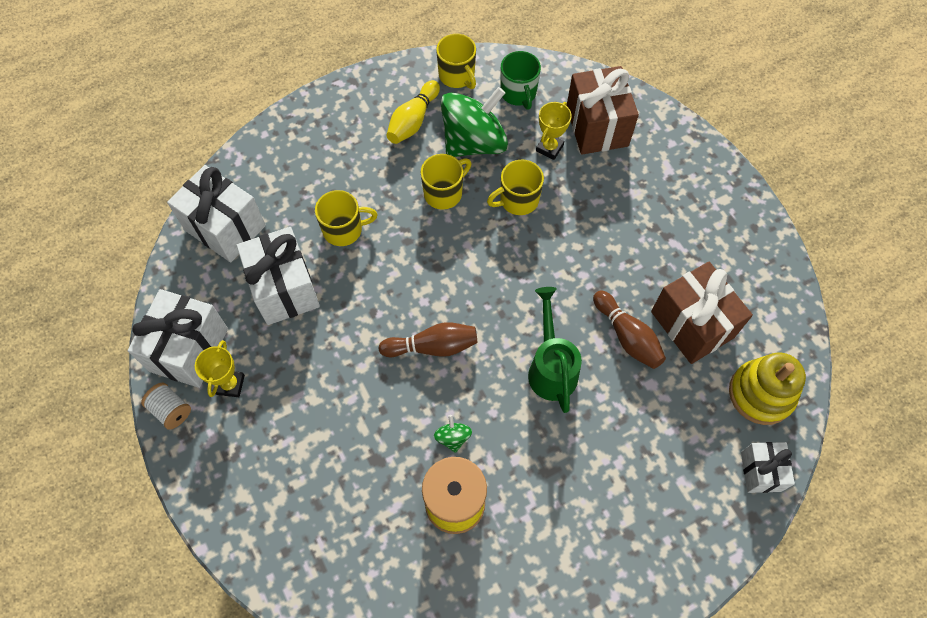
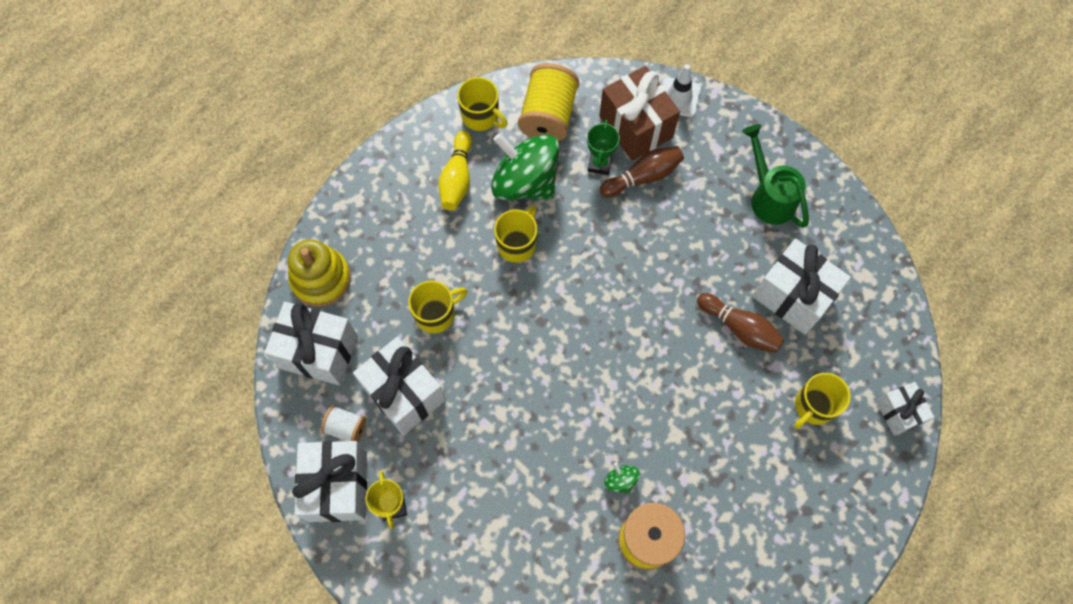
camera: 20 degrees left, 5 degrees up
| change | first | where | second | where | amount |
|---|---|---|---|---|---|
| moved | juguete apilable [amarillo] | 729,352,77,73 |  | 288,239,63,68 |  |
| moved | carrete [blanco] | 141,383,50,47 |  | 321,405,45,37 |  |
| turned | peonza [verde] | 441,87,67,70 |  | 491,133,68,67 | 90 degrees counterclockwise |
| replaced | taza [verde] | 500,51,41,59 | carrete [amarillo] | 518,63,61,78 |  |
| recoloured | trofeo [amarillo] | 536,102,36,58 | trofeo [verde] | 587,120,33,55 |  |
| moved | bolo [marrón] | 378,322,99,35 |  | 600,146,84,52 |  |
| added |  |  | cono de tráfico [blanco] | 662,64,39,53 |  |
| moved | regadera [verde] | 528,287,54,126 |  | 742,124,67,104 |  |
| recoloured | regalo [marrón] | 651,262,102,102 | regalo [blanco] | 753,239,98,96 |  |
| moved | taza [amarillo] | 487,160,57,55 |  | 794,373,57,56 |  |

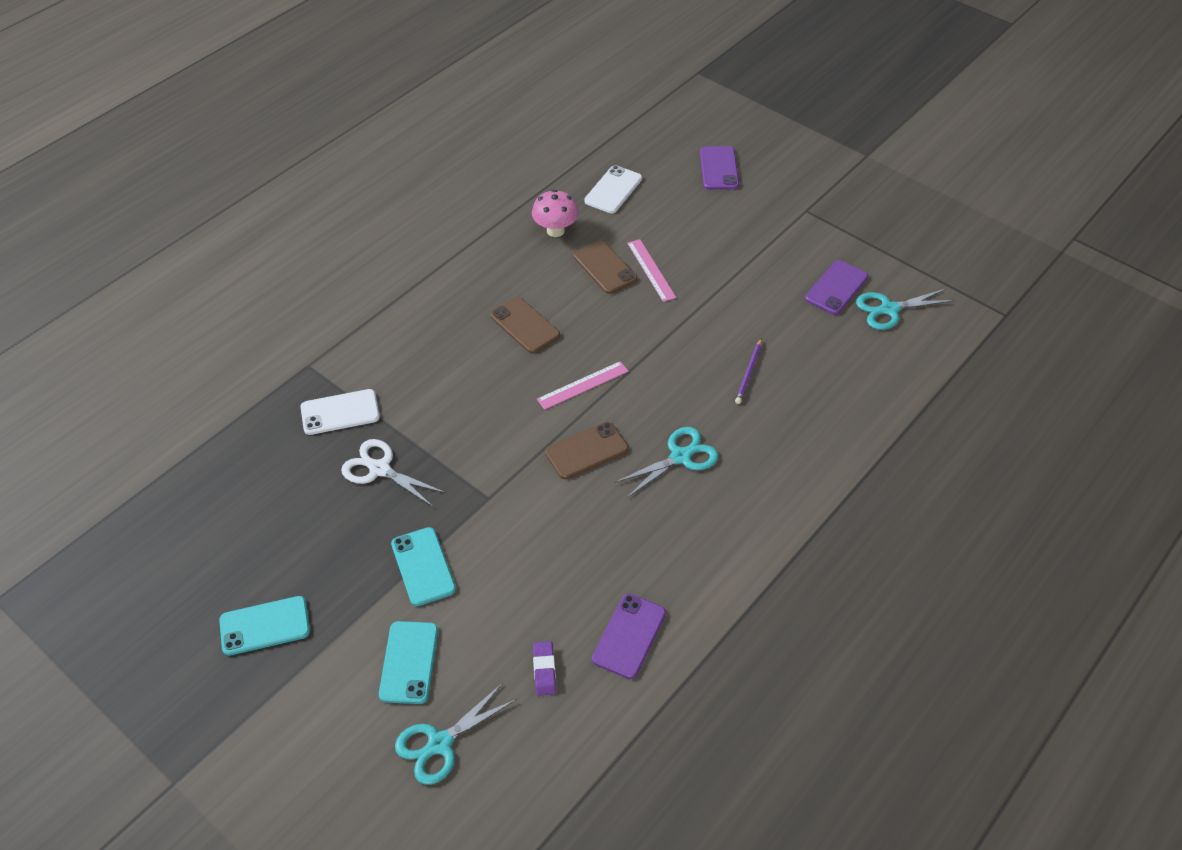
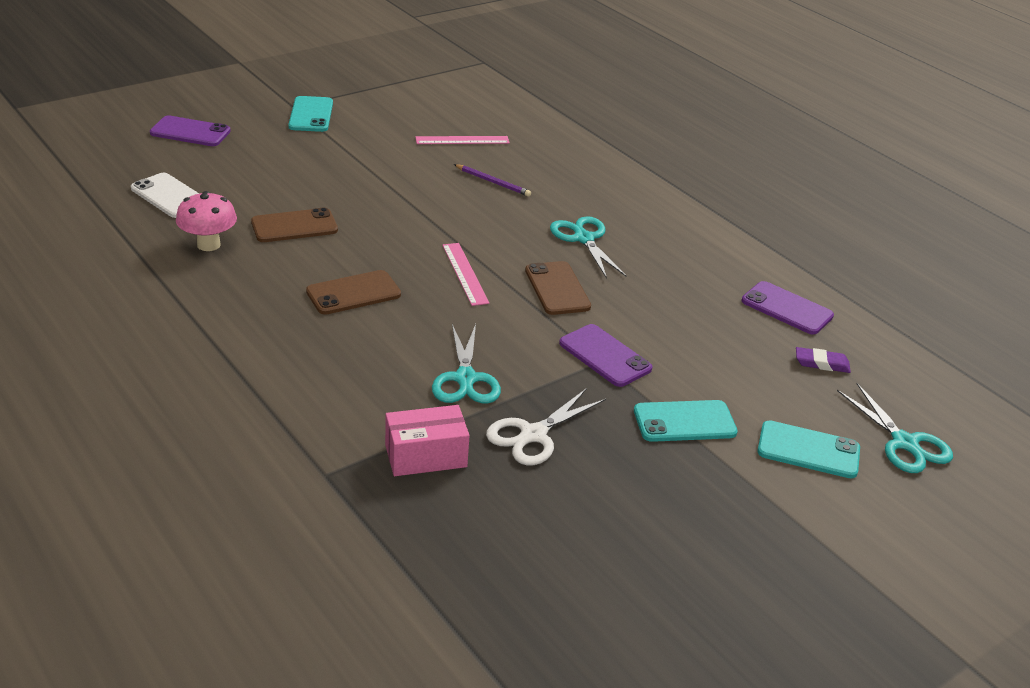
camera: 80 degrees left, 15 degrees down
| change | first | where | second | where | amount |
|---|---|---|---|---|---|
| moved | móvil [turquesa] | 219,596,91,60 |  | 288,96,45,36 |  |
| replaced | móvil [blanco] | 301,389,79,46 | caja [rosa] | 385,405,85,71 |  |
| moved | regla [rosa] | 627,239,49,63 |  | 415,136,95,8 |  |
| moved | tijeras [turquesa] | 856,289,99,41 |  | 432,324,69,80 |  |
| moved | móvil [morado] | 805,260,63,55 |  | 559,324,94,63 |  |

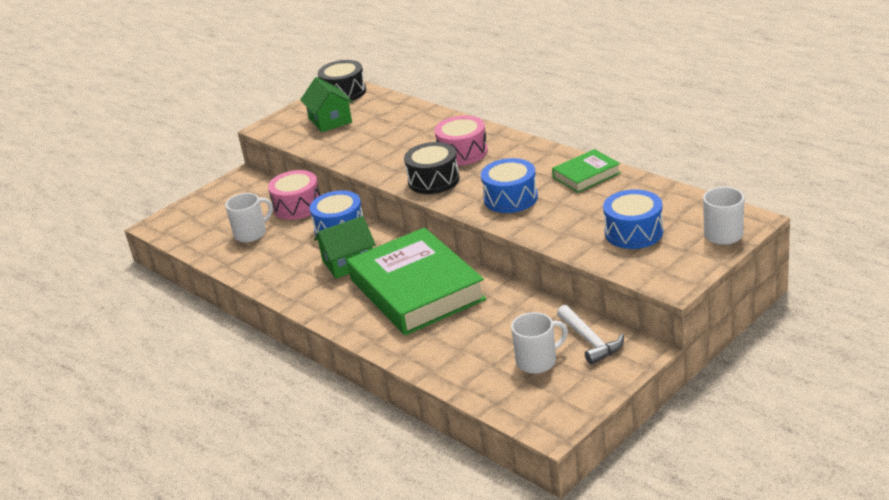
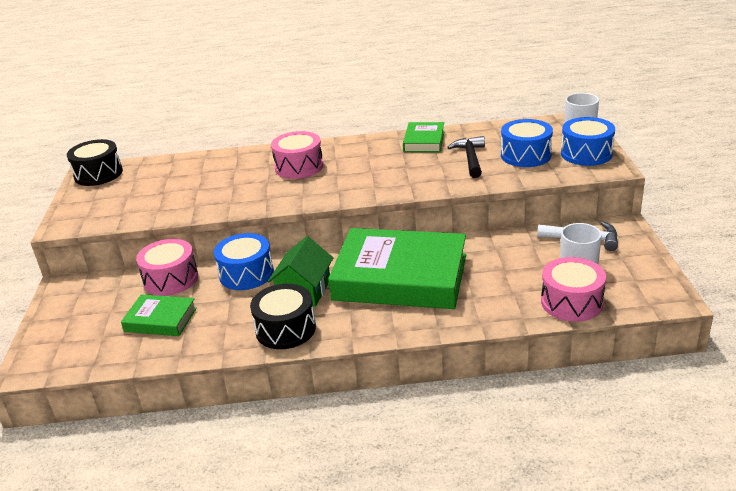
camera: 50 degrees left, 0 degrees up
| change | first | where | second | where | amount |
|---|---|---|---|---|---|
| replaced | taza [blanco] | 225,193,48,49 | libro [verde] | 121,294,76,42 |  |
| moved | tambor [negro] | 404,142,56,52 |  | 250,284,66,65 |  |
| added |  |  | martillo [negro] | 447,136,38,42 |  |
| added |  |  | tambor [rosa] | 541,257,65,65 |  |
| moved | tambor [azul] | 481,158,57,55 |  | 561,117,54,49 |  |
| removed | casa [verde] | 300,77,53,55 |  |  |  |

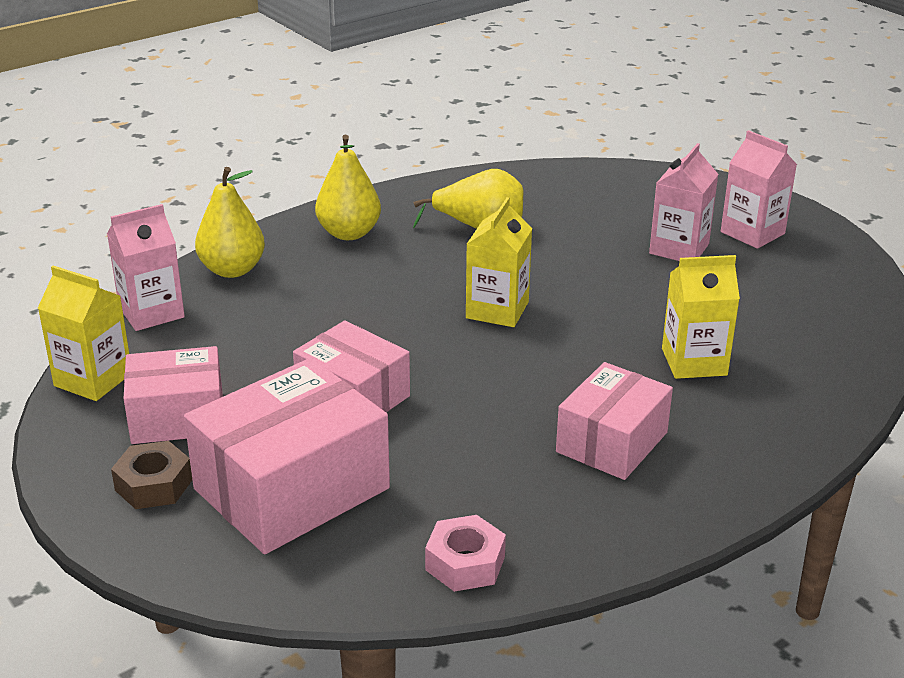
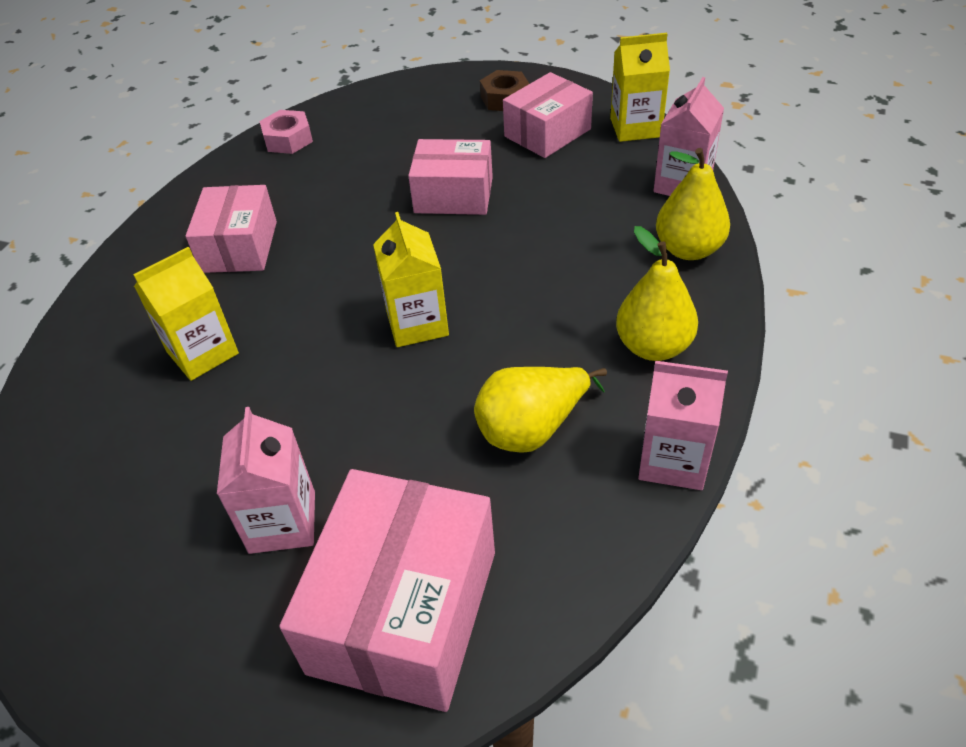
camera: 150 degrees right, 15 degrees up
| change | first | where | second | where | amount |
|---|---|---|---|---|---|
| moved | caja [rosa] | 184,358,206,196 |  | 279,469,216,243 |  |
| moved | cartón de leche [rosa] | 721,130,76,119 |  | 638,361,90,129 |  |

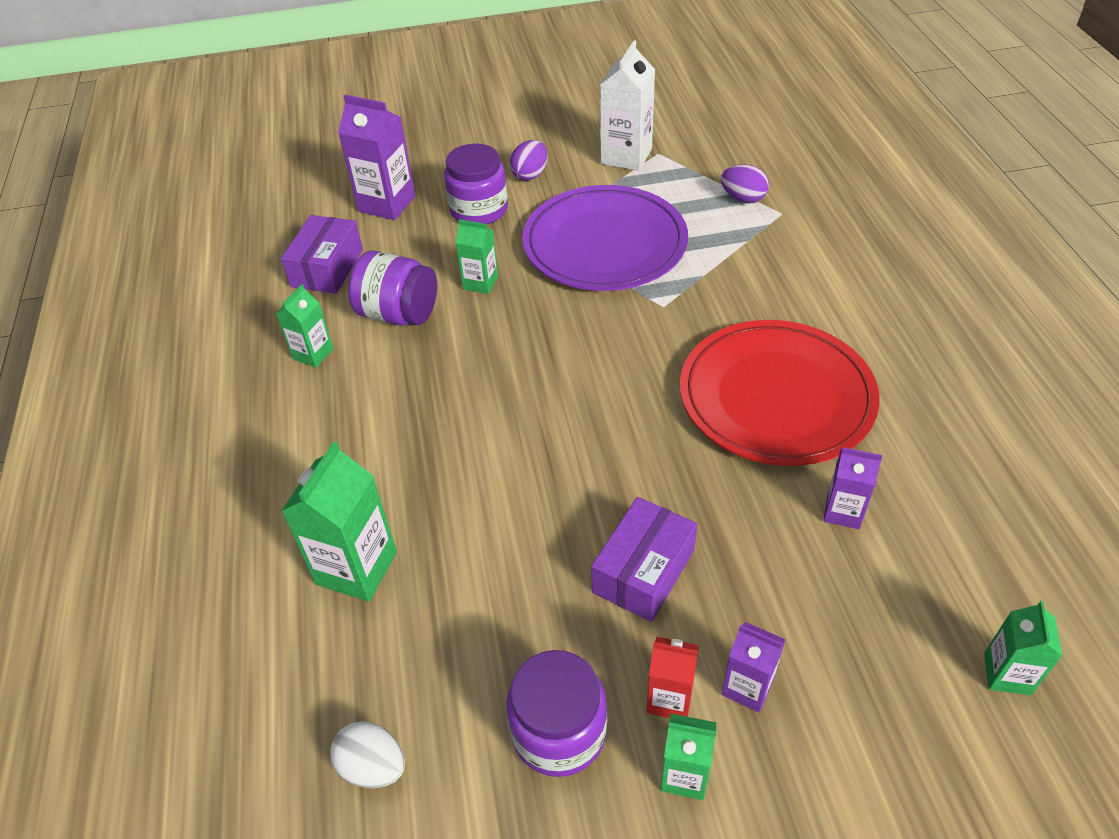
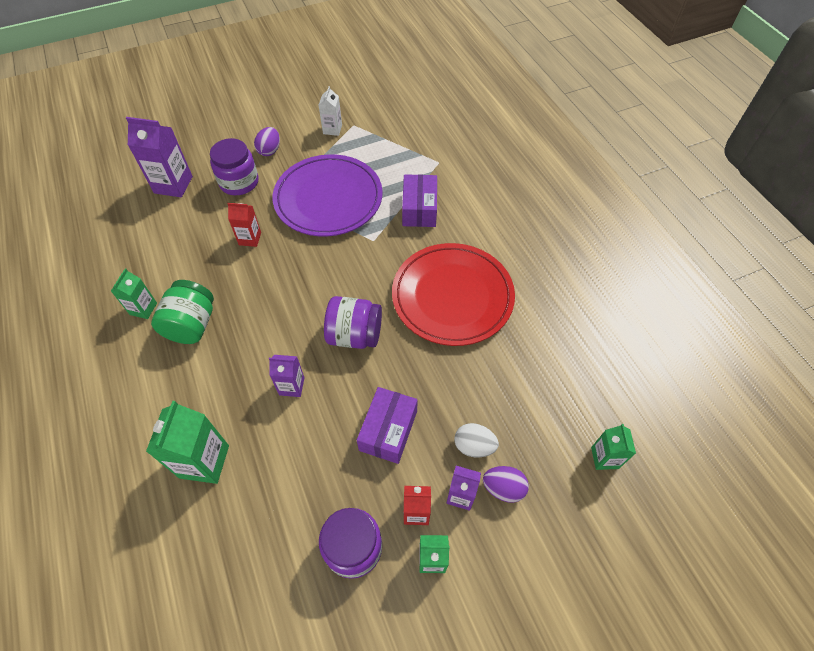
camera: 15 degrees left, 10 degrees up
| change | first | where | second | where | amount |
|---|---|---|---|---|---|
| added |  |  | tarro [verde] | 151,280,63,64 |  |
| recoloured | cartón de leche [verde] | 456,219,42,75 | cartón de leche [rojo] | 227,203,34,44 |  |
| moved | cartón de leche [morado] | 823,447,59,82 |  | 269,355,36,42 |  |
| resized | cartón de leche [blanco] | 600,41,55,130 |  | 318,86,24,50 | x0.59 |
| moved | tarro [morado] | 348,251,89,75 |  | 324,296,58,53 |  |
| moved | caja [morado] | 281,215,82,79 |  | 402,174,35,53 |  |
| moved | huevo [blanco] | 330,721,75,67 |  | 454,423,45,35 |  |
| moved | huevo [morado] | 721,164,48,39 |  | 483,466,46,37 |  |

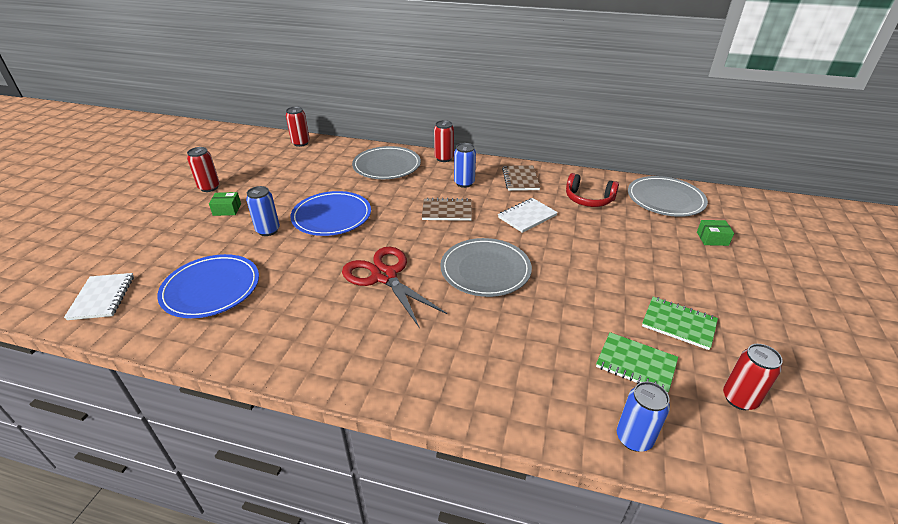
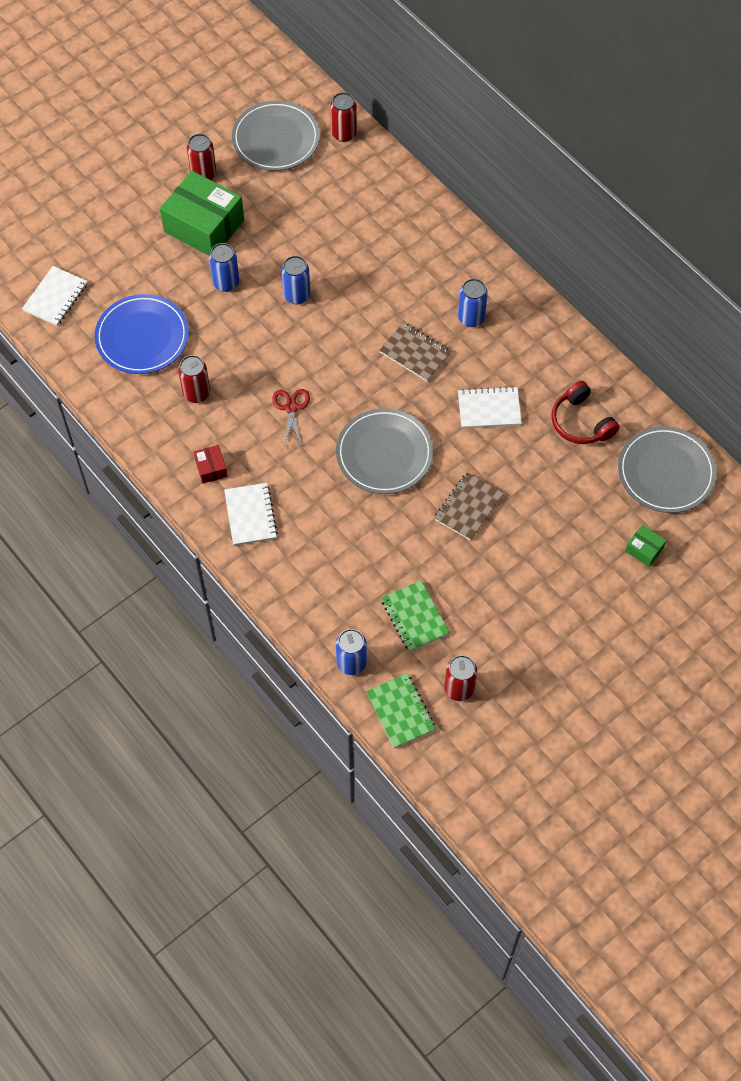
camera: 35 degrees right, 25 degrees up
| change | first | where | second | where | amount |
|---|---|---|---|---|---|
| resized | caja [verde] | 209,192,32,24 |  | 160,171,84,85 | x2.30 |
| moved | lata [rojo] | 434,120,20,42 |  | 178,355,32,48 |  |
| added |  |  | caja [rojo] | 194,445,34,39 |  |
| added |  |  | cuaderno [blanco] | 224,483,54,63 |  |
| moved | plato [gris] | 352,146,69,33 |  | 232,101,88,70 |  |
| resized | tijeras [rojo] | 342,247,105,80 |  | 272,389,38,58 | x0.53 |
| replaced | plato [azul] | 290,191,81,45 | lata [azul] | 281,256,29,48 |  |
| moved | cuaderno [verde] | 642,297,76,53 |  | 366,673,70,76 |  |
| moved | cuaderno [marrón] | 502,165,38,26 |  | 434,472,70,69 |  |

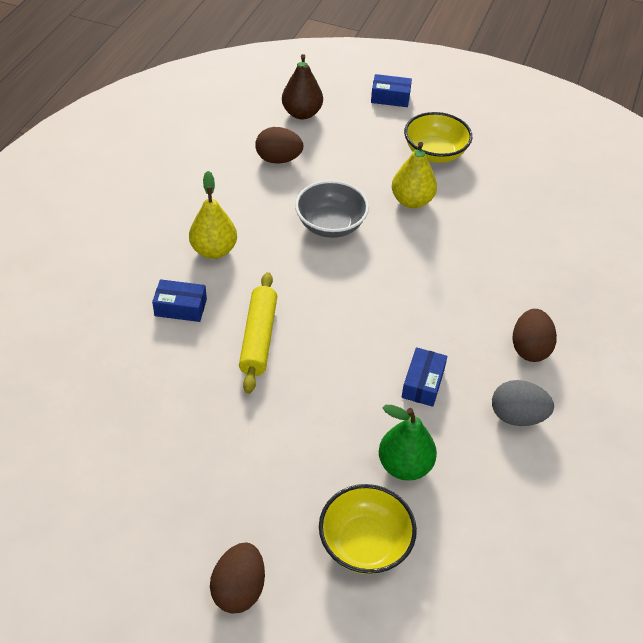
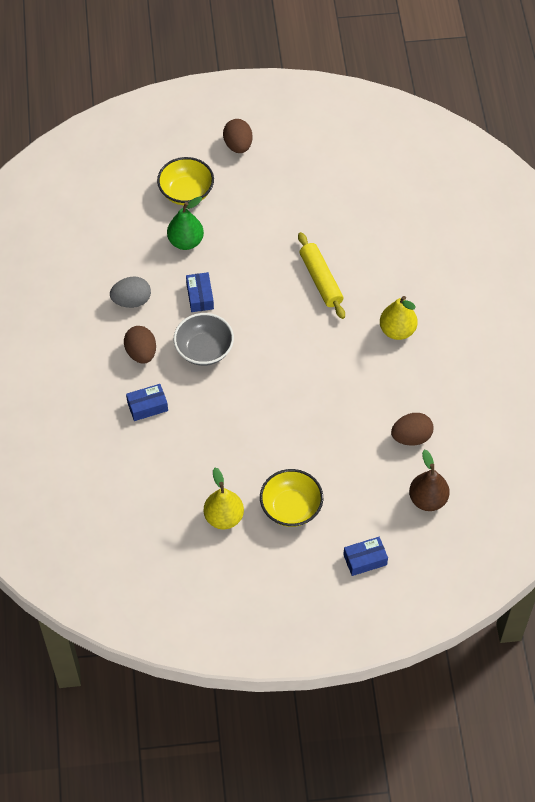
camera: 155 degrees right, 10 degrees up
| change | first | where | second | where | amount |
|---|---|---|---|---|---|
| moved | caja [azul] | 152,279,55,43 |  | 126,384,42,37 |  |
| moved | cuenco [gris] | 295,180,74,58 |  | 174,313,60,53 |  |
| moved | pera [amarillo] | 392,142,45,66 |  | 204,468,40,61 |  |

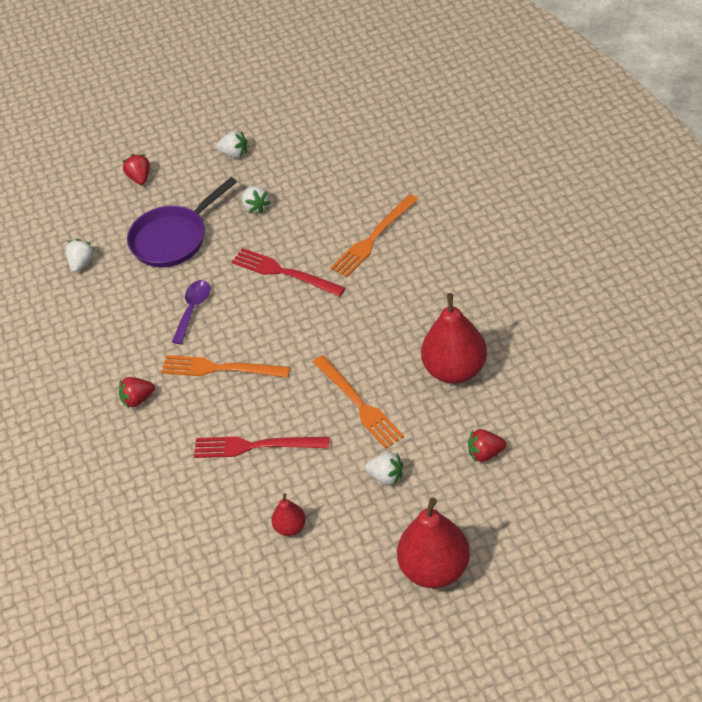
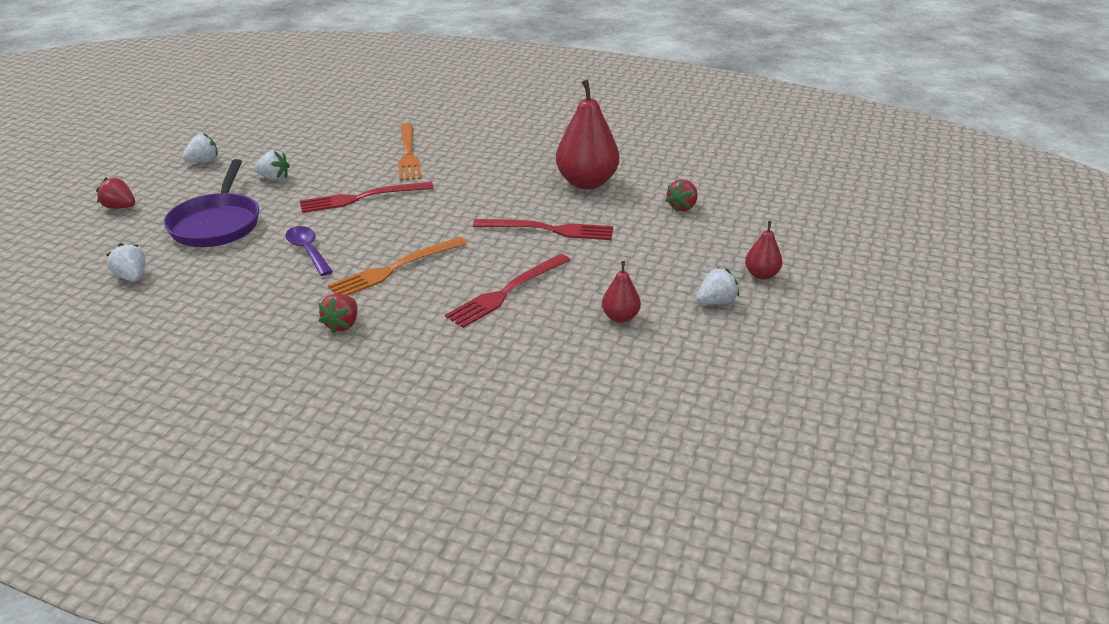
camera: 55 degrees left, 15 degrees down
| change | first | where | second | where | amount |
|---|---|---|---|---|---|
| recoloured | tenedor [naranja] | 313,355,91,94 | tenedor [rojo] | 473,219,140,21 |  |
| moved | fresa [blanco] | 365,452,38,34 |  | 696,268,43,37 |  |
| resized | pera [rojo] | 397,497,73,91 |  | 745,221,38,59 | x0.49 |

